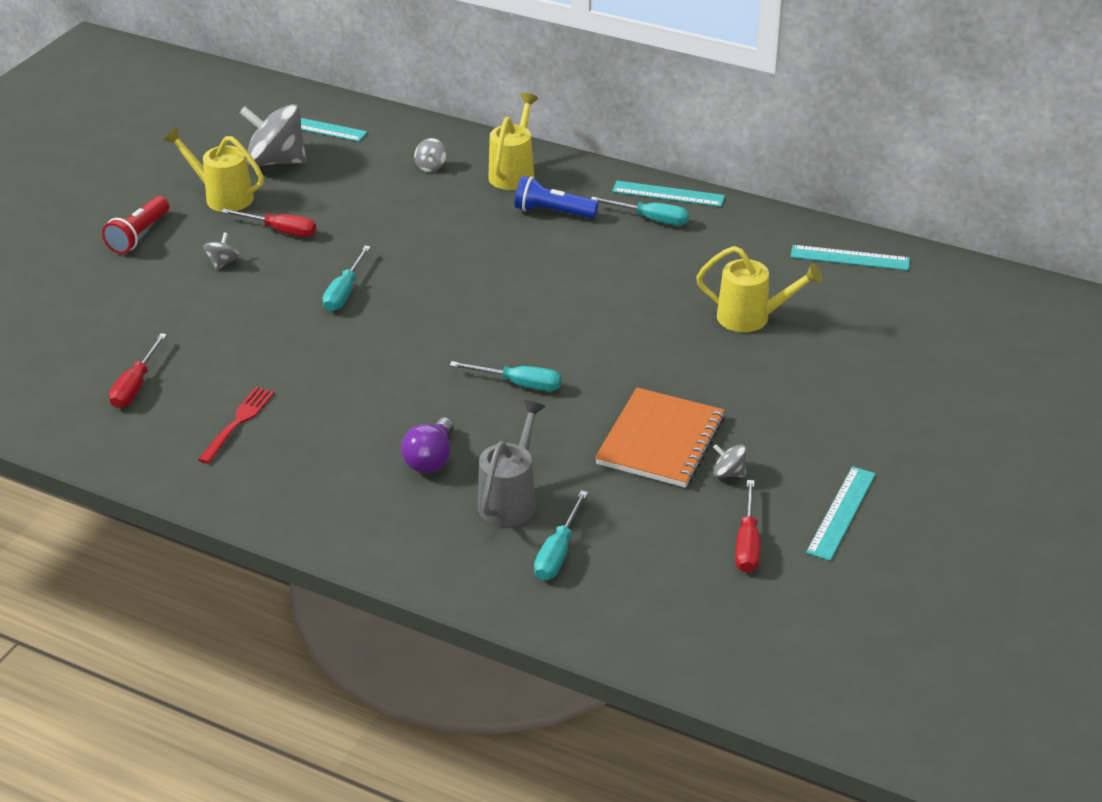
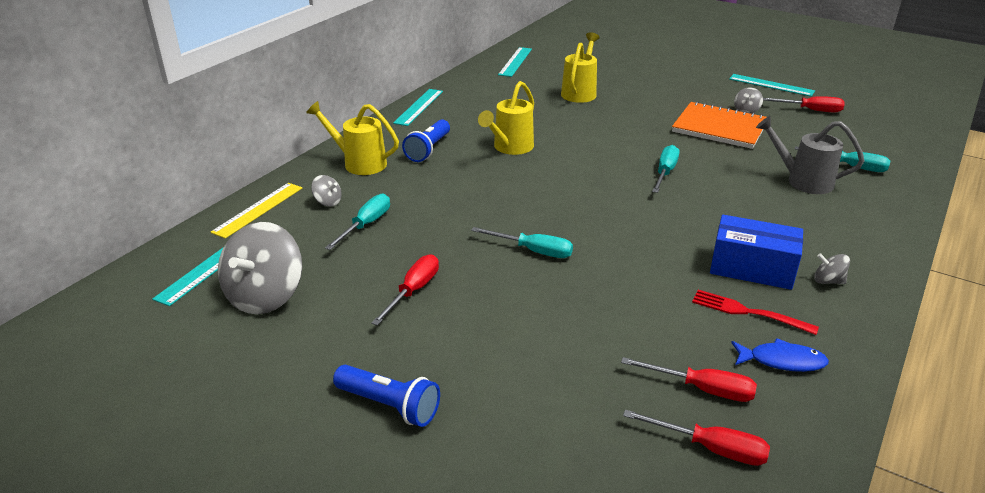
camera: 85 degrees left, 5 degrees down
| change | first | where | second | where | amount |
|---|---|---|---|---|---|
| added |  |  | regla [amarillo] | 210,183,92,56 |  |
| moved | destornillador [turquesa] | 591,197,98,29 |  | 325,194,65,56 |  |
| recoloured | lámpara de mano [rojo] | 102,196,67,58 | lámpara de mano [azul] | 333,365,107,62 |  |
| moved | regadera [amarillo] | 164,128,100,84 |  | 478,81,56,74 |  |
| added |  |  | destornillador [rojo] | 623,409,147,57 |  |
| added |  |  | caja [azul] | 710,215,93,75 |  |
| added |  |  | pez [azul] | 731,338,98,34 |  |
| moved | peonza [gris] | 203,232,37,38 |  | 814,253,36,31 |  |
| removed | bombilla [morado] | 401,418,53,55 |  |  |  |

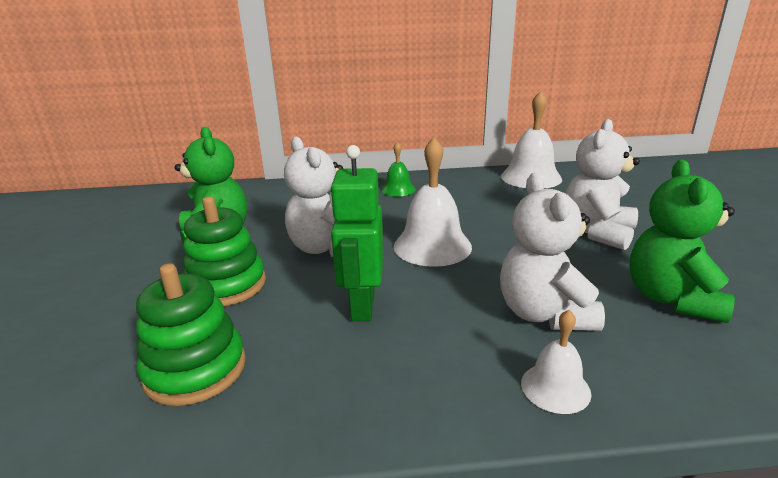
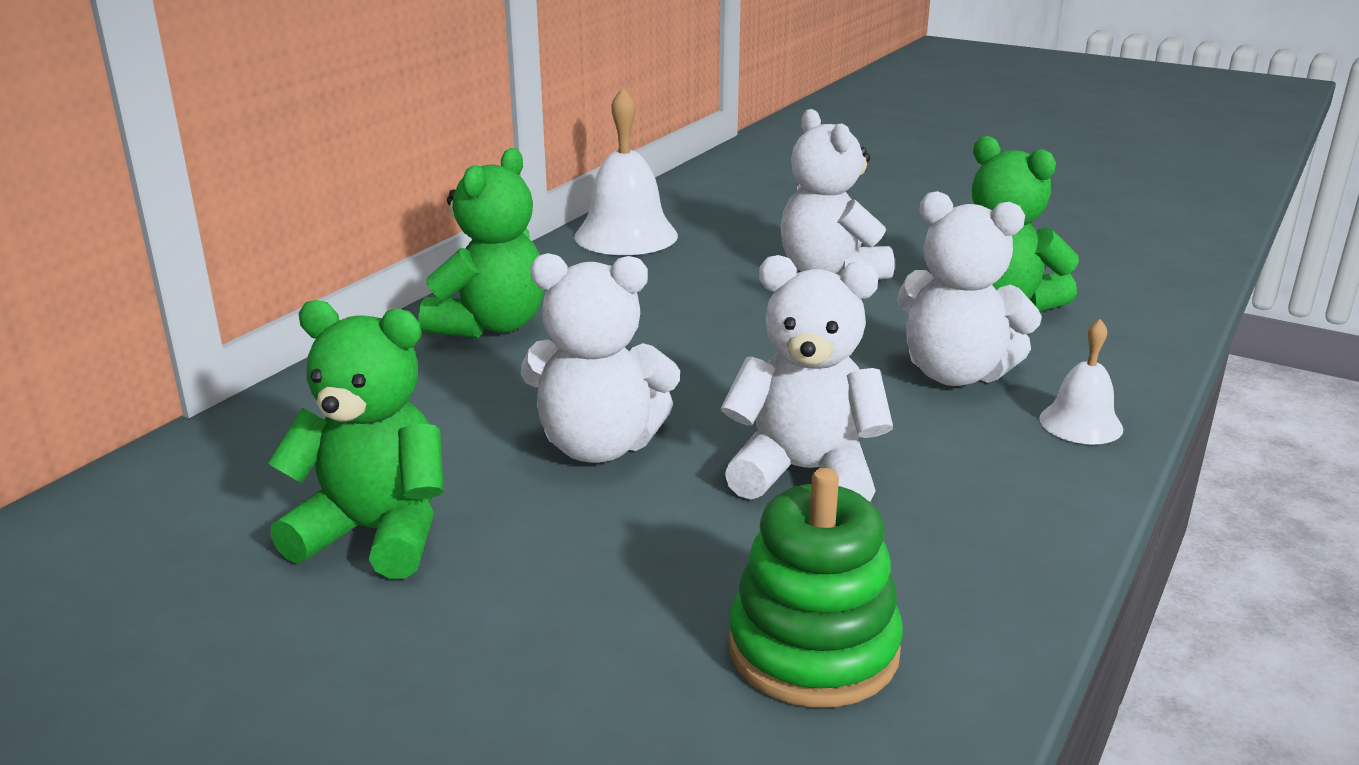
camera: 55 degrees left, 0 degrees up
| change | first | where | second | where | amount |
|---|---|---|---|---|---|
| replaced | campana [verde] | 381,142,35,54 | osito [verde] | 419,148,126,190 |  |
| replaced | robot [verde] | 330,145,54,176 | osito [blanco] | 721,255,172,247 |  |
| removed | juguete apilable [verde] | 183,196,83,110 |  |  |  |
| removed | campana [blanco] | 394,137,78,130 |  |  |  |

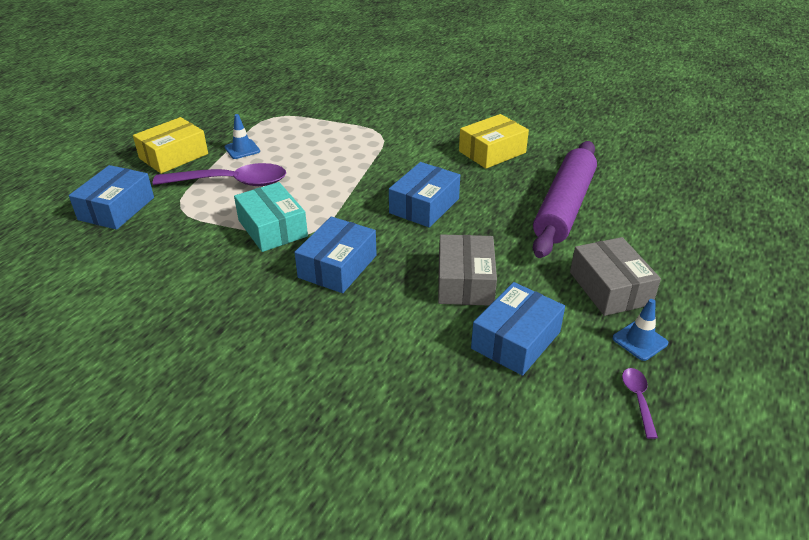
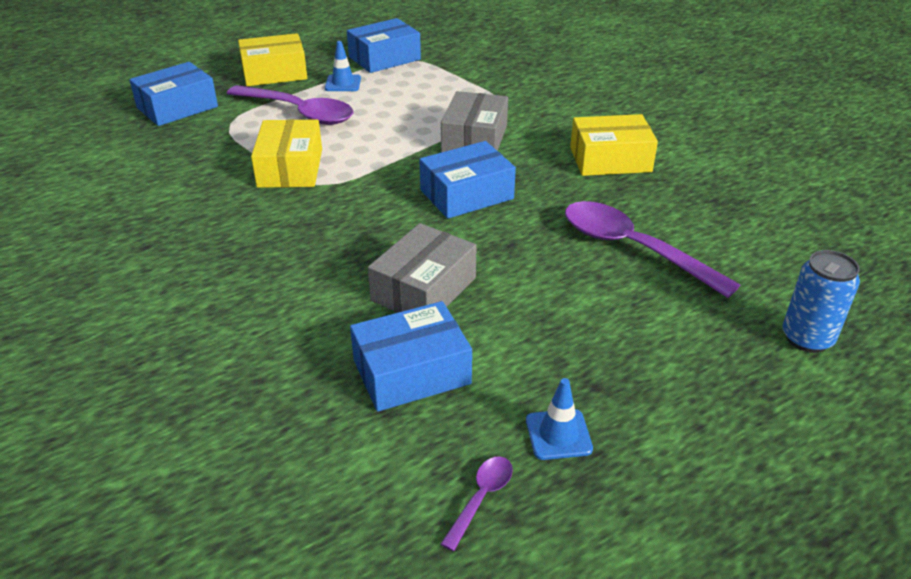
camera: 30 degrees right, 0 degrees up
| change | first | where | second | where | amount |
|---|---|---|---|---|---|
| recoloured | caja [turquesa] | 234,182,74,70 | caja [amarillo] | 251,119,71,69 |  |
| moved | caja [azul] | 294,217,83,76 |  | 347,18,74,55 |  |
| moved | caja [gris] | 570,237,91,79 |  | 441,91,67,61 |  |
| replaced | rodillo [morado] | 533,141,64,117 | cuchara [morado] | 565,201,175,97 |  |
| added |  |  | lata [azul] | 782,250,78,103 |  |

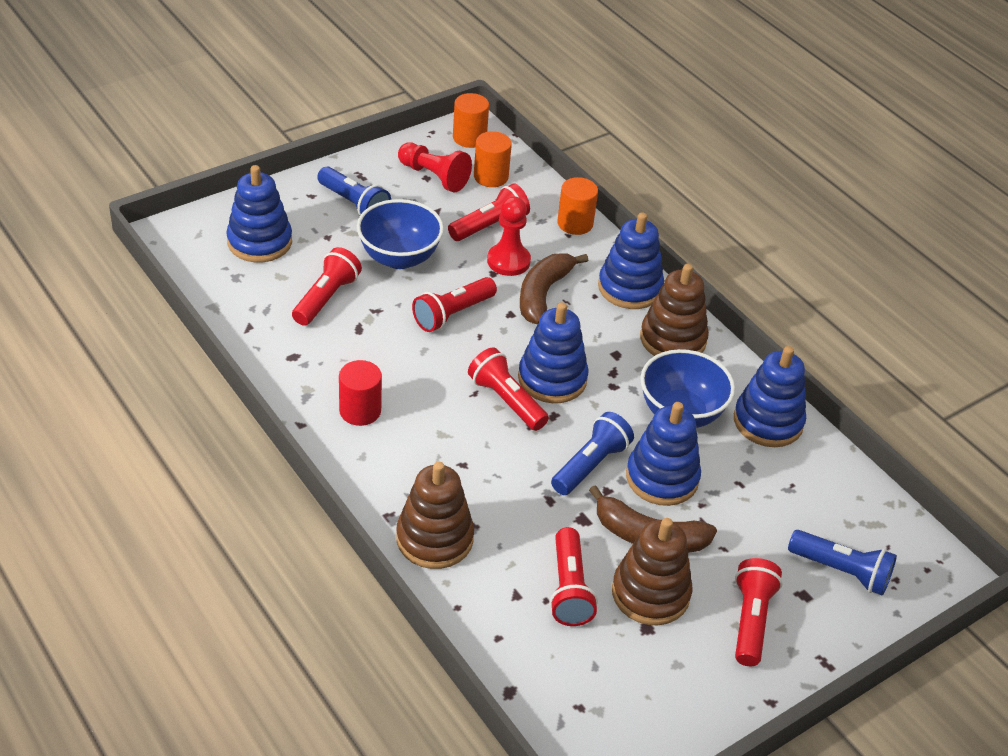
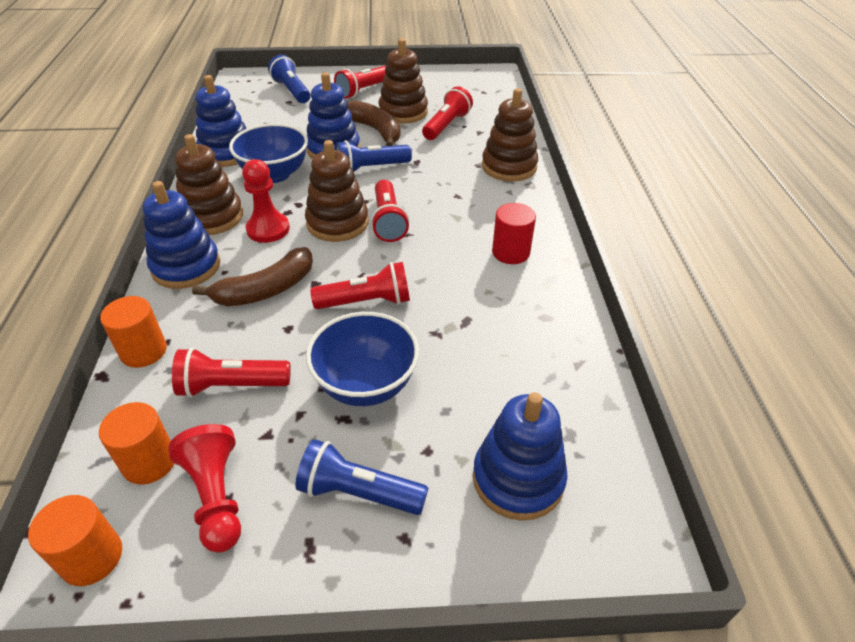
camera: 145 degrees left, 0 degrees up
| change | first | where | second | where | amount |
|---|---|---|---|---|---|
| moved | peón [rojo] | 487,196,44,80 |  | 242,159,48,84 |  |
| turned | lámpara de mano [azul] | 317,167,74,49 |  | 295,439,133,76 | 60 degrees counterclockwise |
| recoloured | juguete apilable [azul] | 518,302,70,101 | juguete apilable [marrón] | 305,140,63,102 |  |
| removed | lámpara de mano [rojo] | 292,247,70,79 |  |  |  |

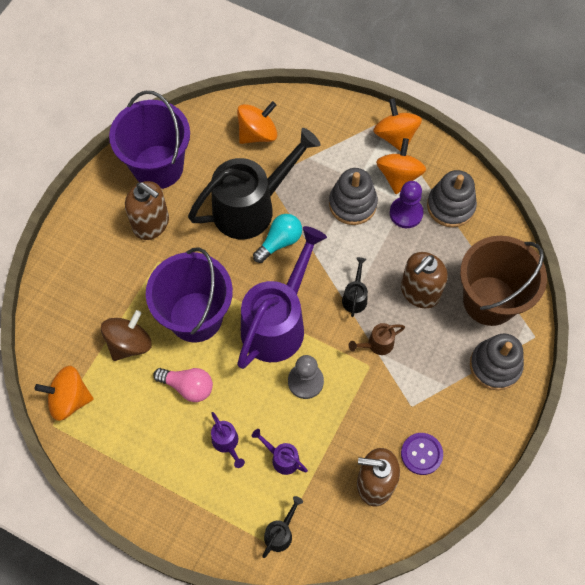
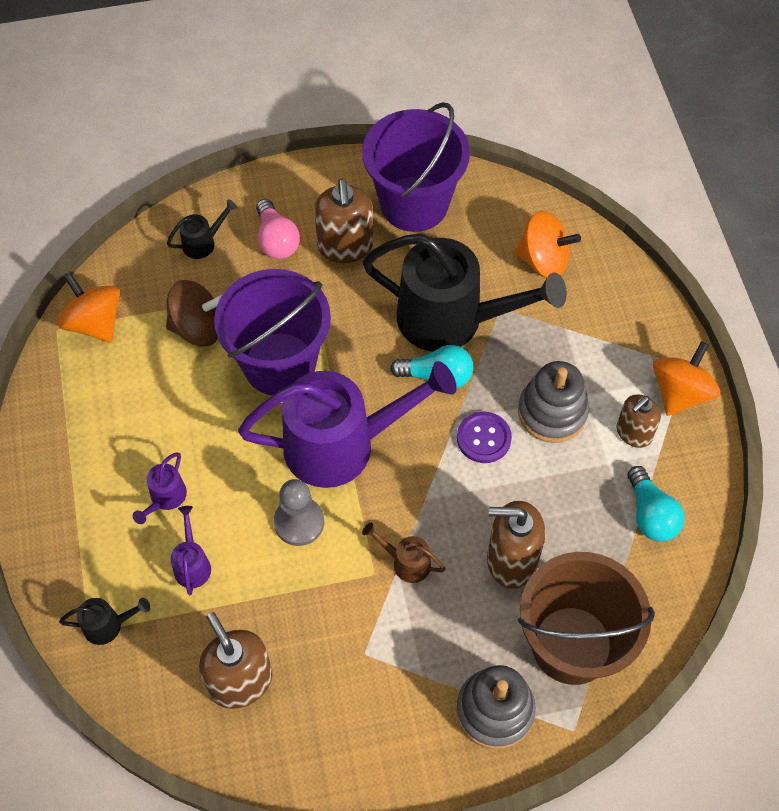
camera: 50 degrees right, 5 degrees down
| change | first | where | second | where | amount |
|---|---|---|---|---|---|
| moved | regadera [negro] | 342,257,26,60 |  | 167,199,70,60 |  |
| moved | bombilla [rosa] | 153,368,60,34 |  | 256,199,44,60 |  |
| moved | botón [morado] | 401,433,42,42 |  | 457,412,55,51 |  |
| replaced | peonza [naranja] | 376,138,50,56 | dispensador de jabón [marrón] | 617,394,44,54 |  |
| replaced | juguete apilable [gris] | 427,170,50,57 | bombilla [turquesa] | 627,466,58,76 |  |
| removed | peón [morado] | 390,181,34,47 |  |  |  |

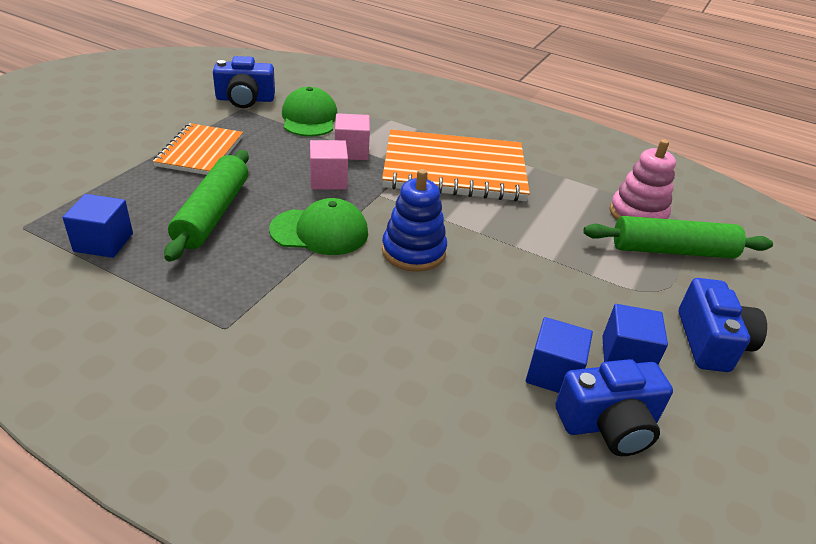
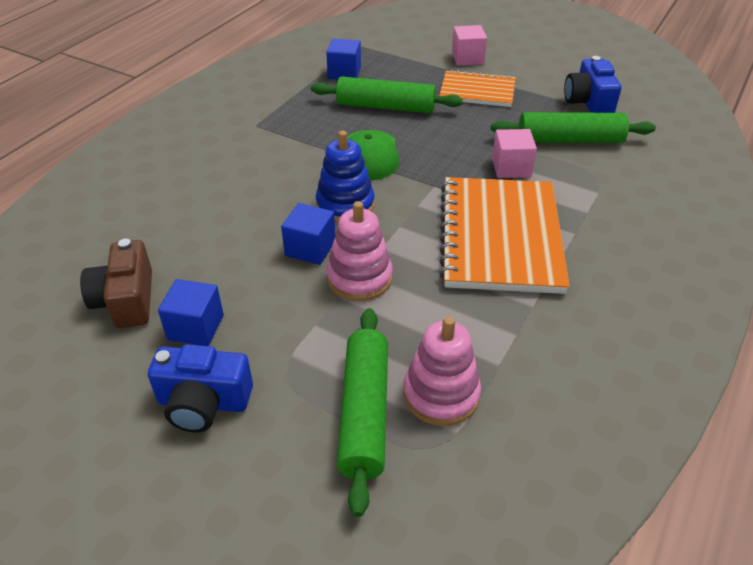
camera: 95 degrees right, 5 degrees up
| change | first | where | second | where | amount |
|---|---|---|---|---|---|
| recoloured | cámara [azul] | 555,359,118,97 | cámara [marrón] | 80,239,72,89 |  |
| moved | cubo [azul] | 526,317,67,76 |  | 281,203,54,62 |  |
| added |  |  | juguete apilable [rosa] | 327,201,66,100 |  |
| moved | cubo [rosa] | 310,140,38,49 |  | 452,25,35,40 |  |
| replaced | gorra [verde] | 282,87,56,50 | rodillo [verde] | 491,112,165,31 |  |

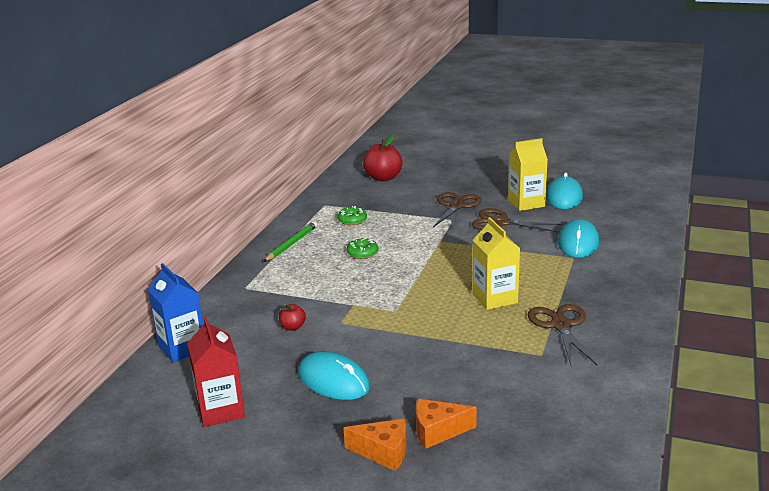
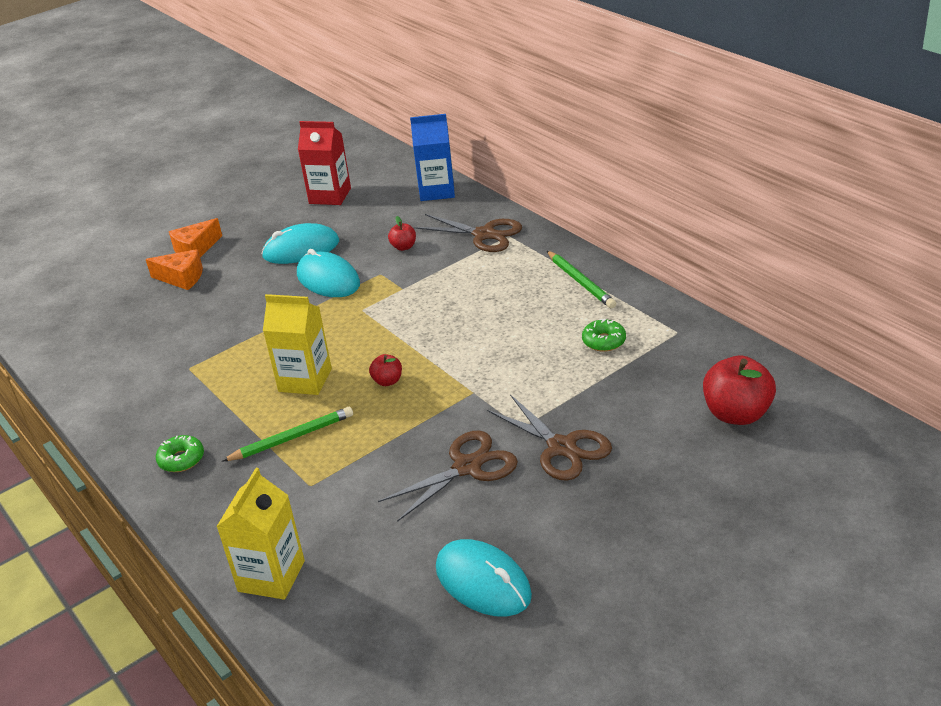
camera: 125 degrees right, 10 degrees up
| change | first | where | second | where | amount |
|---|---|---|---|---|---|
| turned | queso [naranja] | 416,399,61,50 |  | 146,249,57,41 | 75 degrees clockwise |
| moved | rosquilla [verde] | 347,238,31,21 |  | 156,435,48,37 |  |
| moved | cartón de leche [amarillo] | 508,138,40,73 |  | 216,468,89,132 |  |
| added |  |  | lápiz [verde] | 221,407,132,55 |  |
| moved | ratón [turquesa] | 558,219,41,39 |  | 297,249,63,48 |  |
| added |  |  | manzana [rojo] | 369,354,33,32 |  |
| moved | tijeras [marrón] | 528,304,69,61 |  | 414,214,108,38 |  |

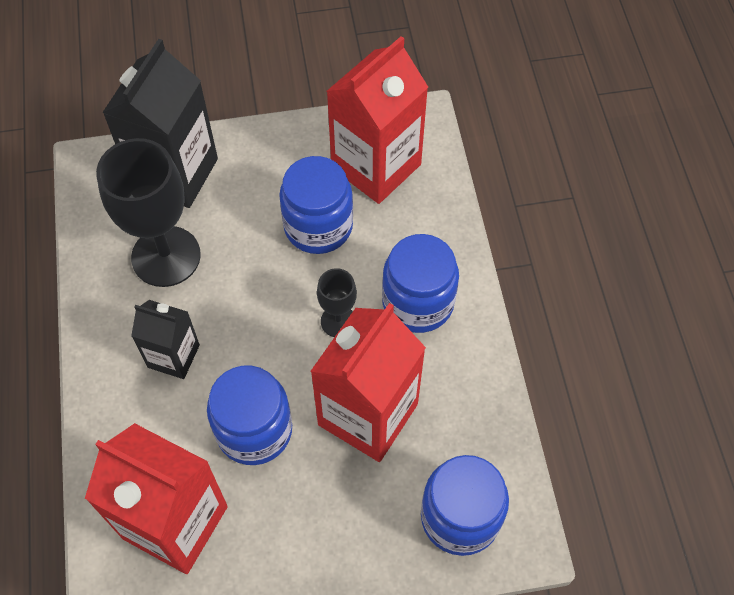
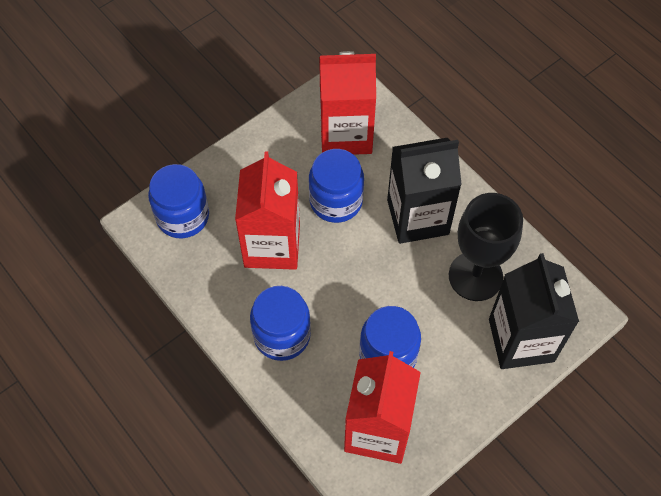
camera: 150 degrees right, 0 degrees up
| change | first | where | second | where | amount |
|---|---|---|---|---|---|
| resized | cartón de leche [negro] | 131,300,69,79 |  | 387,138,75,106 | x1.78 |
| removed | copa [negro] | 317,268,40,69 |  |  |  |

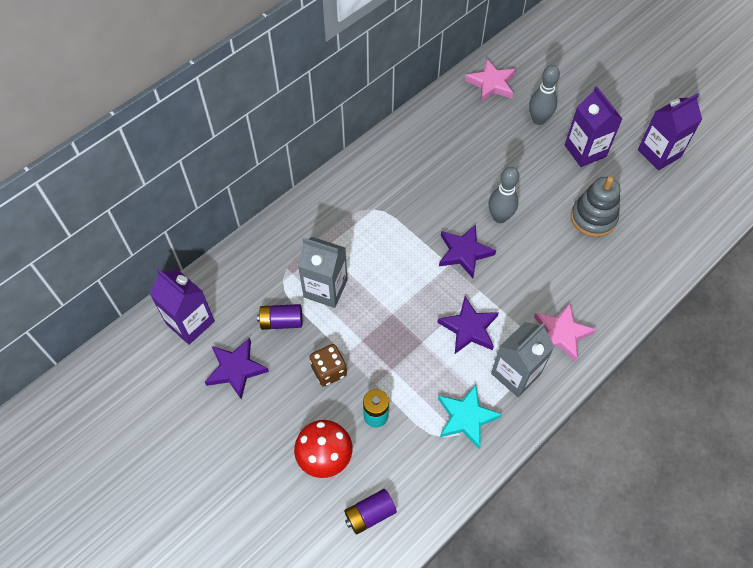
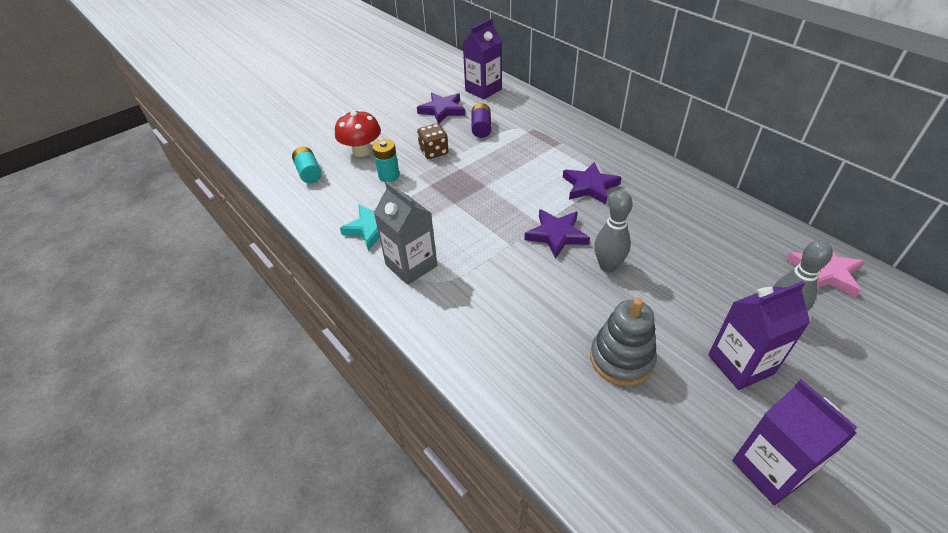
camera: 95 degrees right, 15 degrees down
| change | first | where | second | where | amount |
|---|---|---|---|---|---|
| recoloured | pila [morado] | 344,489,53,46 | pila [turquesa] | 292,147,30,37 |  |
| moved | estrella [morado] | 438,297,61,57 |  | 563,162,59,42 |  |
| removed | cartón de leche [gris] | 298,237,49,71 |  |  |  |
| removed | estrella [rosa] | 534,303,62,59 |  |  |  |

